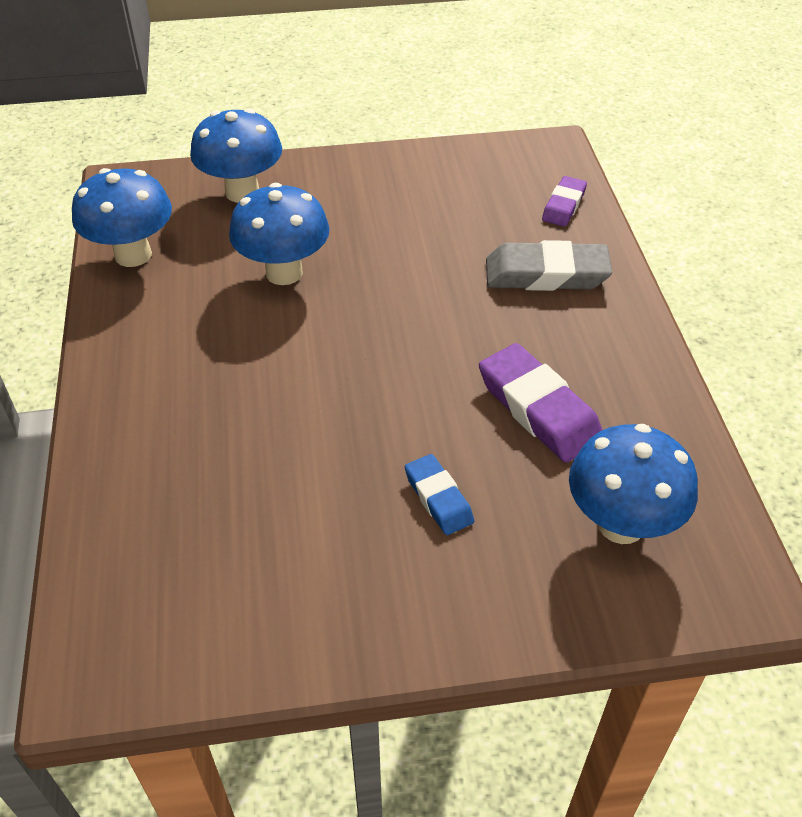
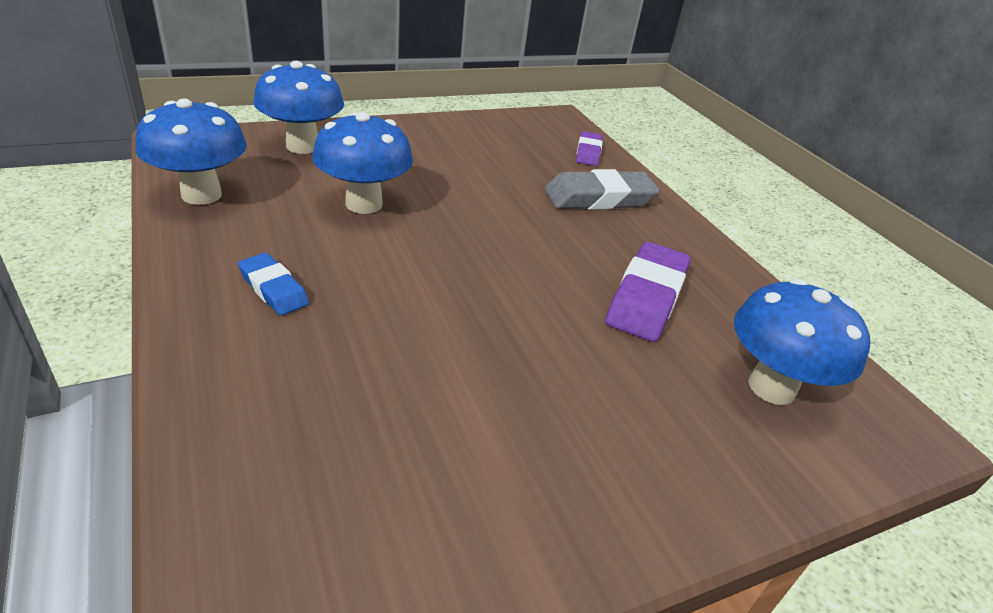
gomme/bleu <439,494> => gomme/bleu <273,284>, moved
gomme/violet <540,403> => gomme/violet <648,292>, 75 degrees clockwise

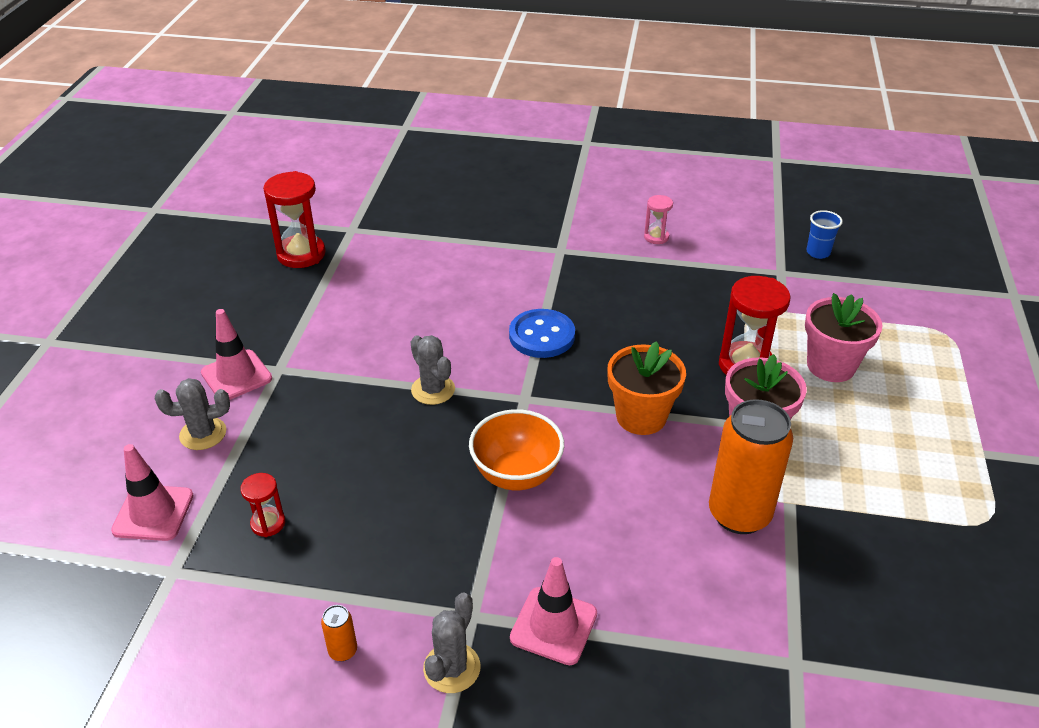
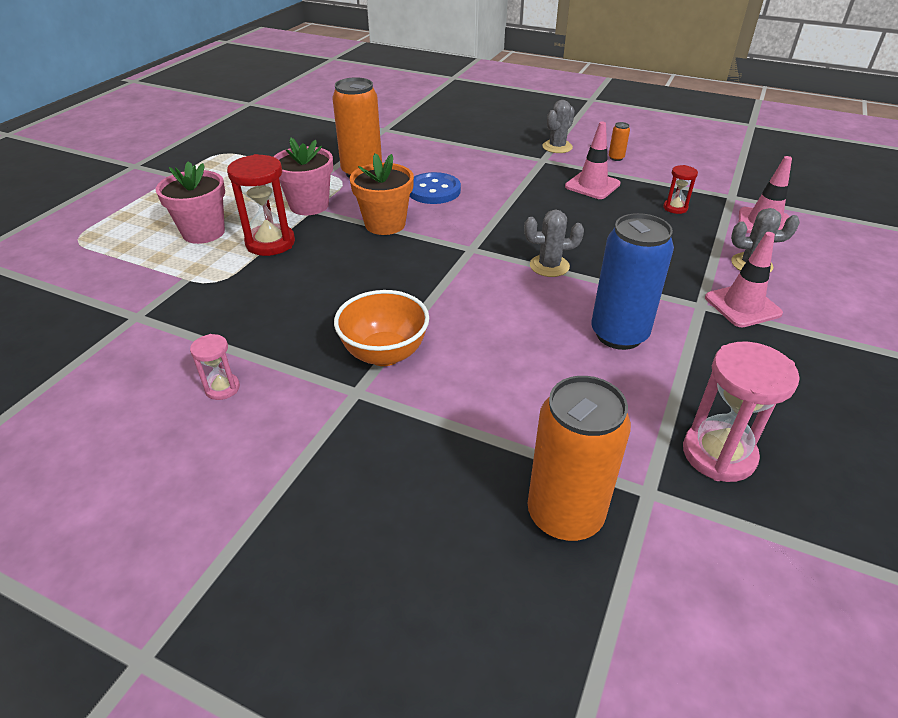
bol/orange <516,449> => bol/orange <381,328>, moved
bouton/bleu <542,333> => bouton/bleu <435,188>, moved
cactus/gris <433,370> => cactus/gris <554,243>, 75 degrees counterclockwise
nothing => canette/orange <579,459>
cône de chantier/rose <553,611> => cône de chantier/rose <593,160>, moved
nothing => canette/bleu <632,281>
sablier/rouge <294,219> => sablier/rose <741,412>
gobelet/bleu <825,234> => nothing

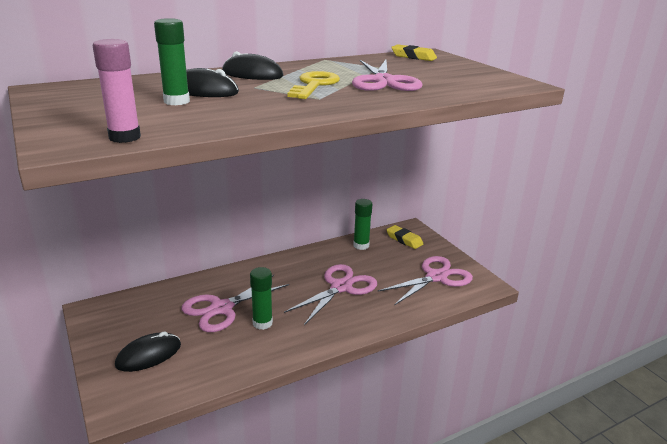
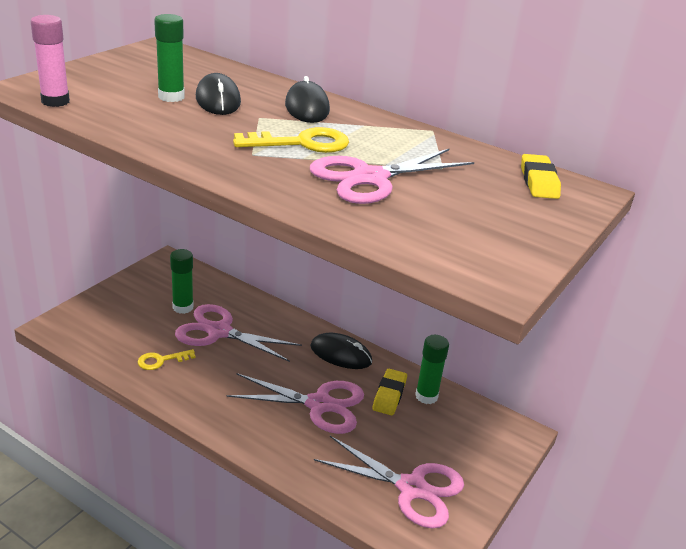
nothing => clé/jaune <166,359>
bâton de colle/vert <261,298> => bâton de colle/vert <182,281>, moved
souris/noir <148,351> => souris/noir <341,351>, moved
gomme/jaune <404,237> => gomme/jaune <390,392>, moved

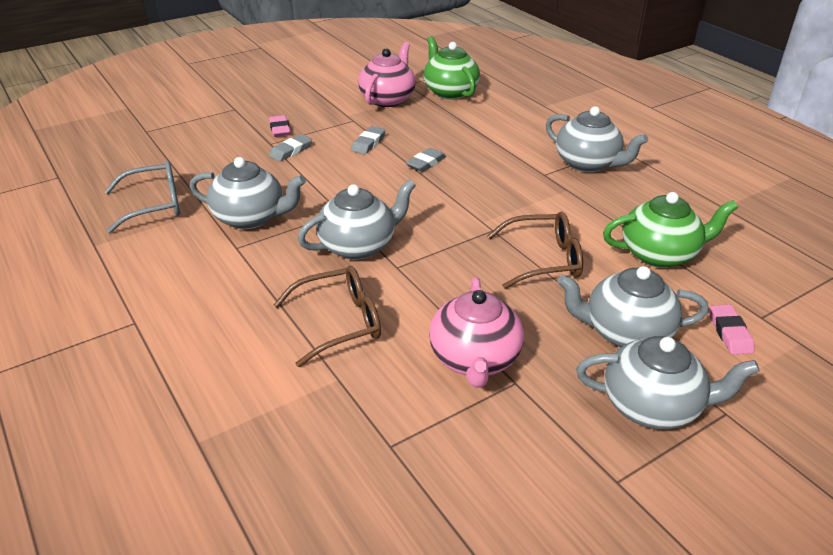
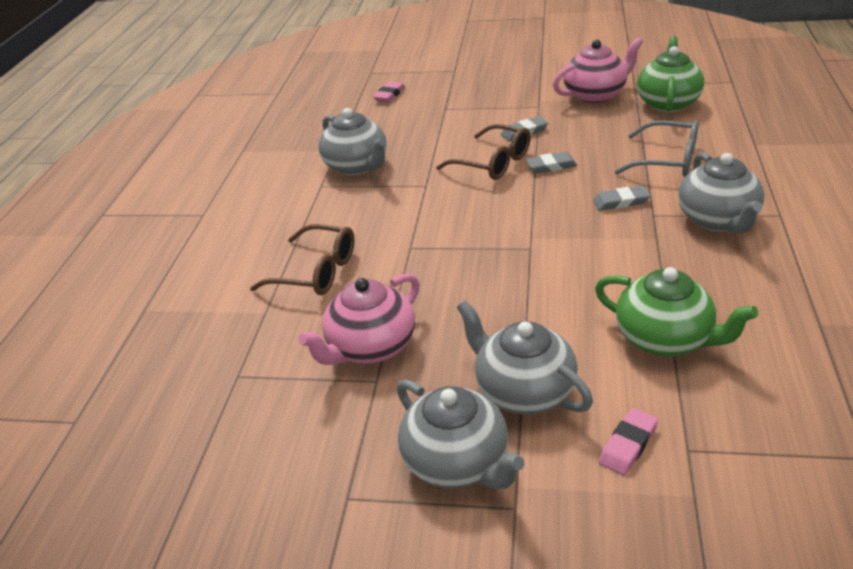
gomme/rose <280,126> => gomme/rose <389,92>, moved
lunettes/marron <535,250> => lunettes/marron <483,152>, moved
gomme/gris <290,147> => gomme/gris <621,198>, moved
lunettes/gris <142,197> => lunettes/gris <656,149>, moved
théière/gris <357,219> => nothing

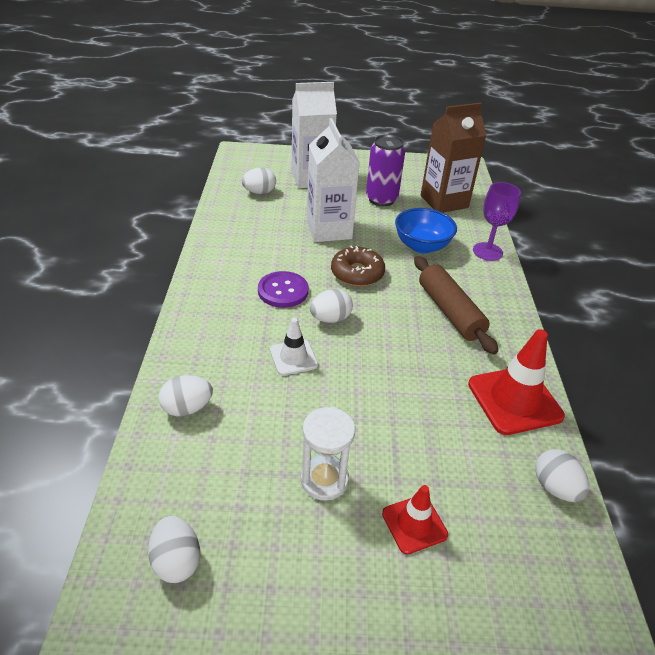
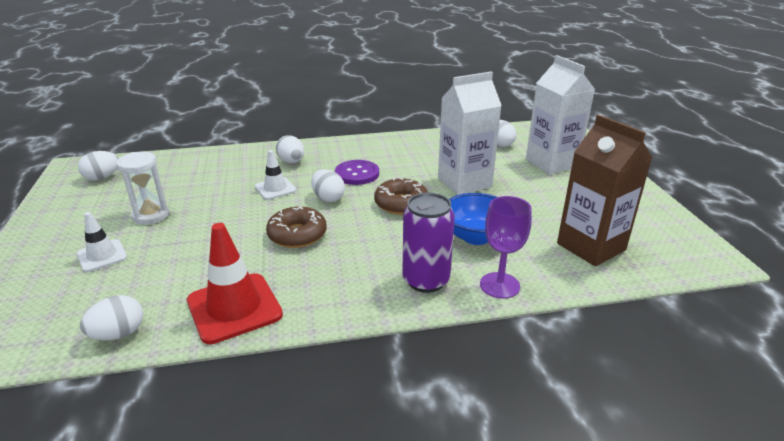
cône de chantier/rouge <415,520> => cône de chantier/blanc <102,242>
nothing => beignet/marron <296,227>
œuf/blanc <185,395> => œuf/blanc <290,149>, moved
canette/violet <385,170> => canette/violet <428,242>, moved
rouleau à pâtisserie/marron <456,305> => nothing

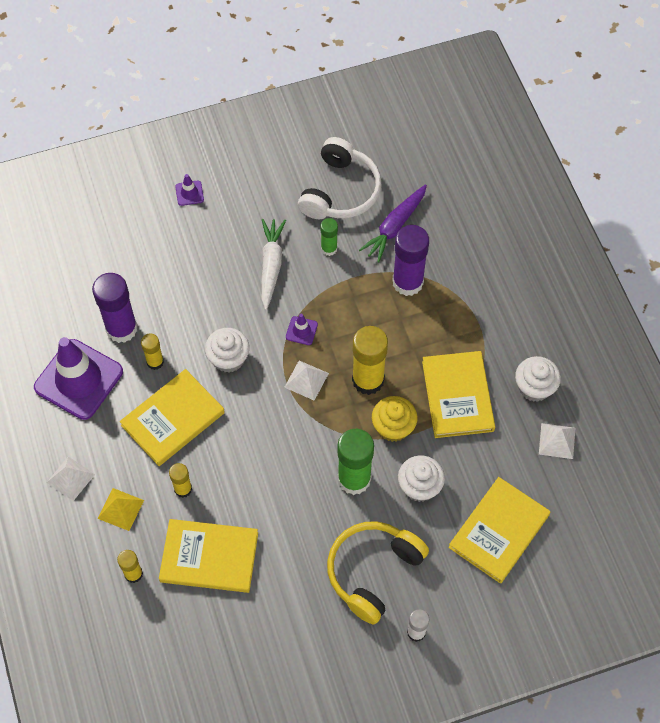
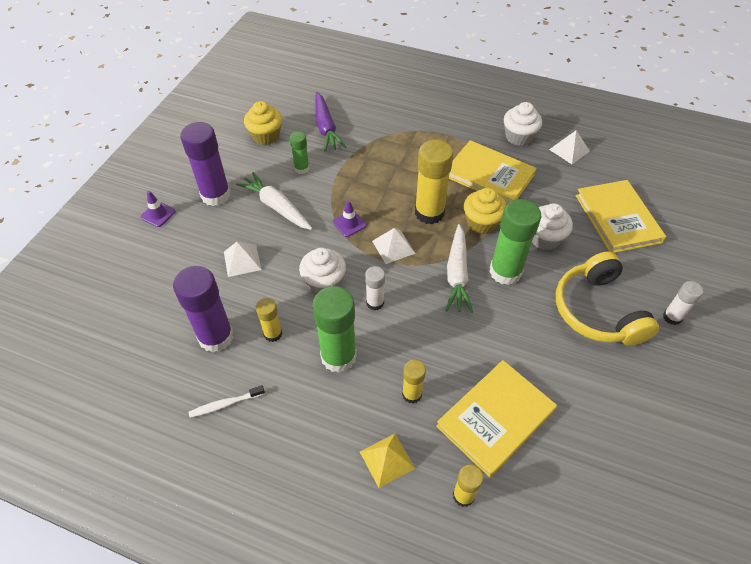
bâton de colle/violet <410,260> => bâton de colle/violet <205,164>, moved
cône de chantier/violet <78,378> => brosse à dents/blanc <226,401>
pyramide/blanc <70,478> => pyramide/blanc <242,259>, moved
casque audio/blanc <339,178> => muffin/jaune <263,123>
livre/jaune <172,417> => bâton de colle/vert <334,329>
nothing => bâton de colle/blanc <375,288>
nothing => carotte/blanc <459,268>

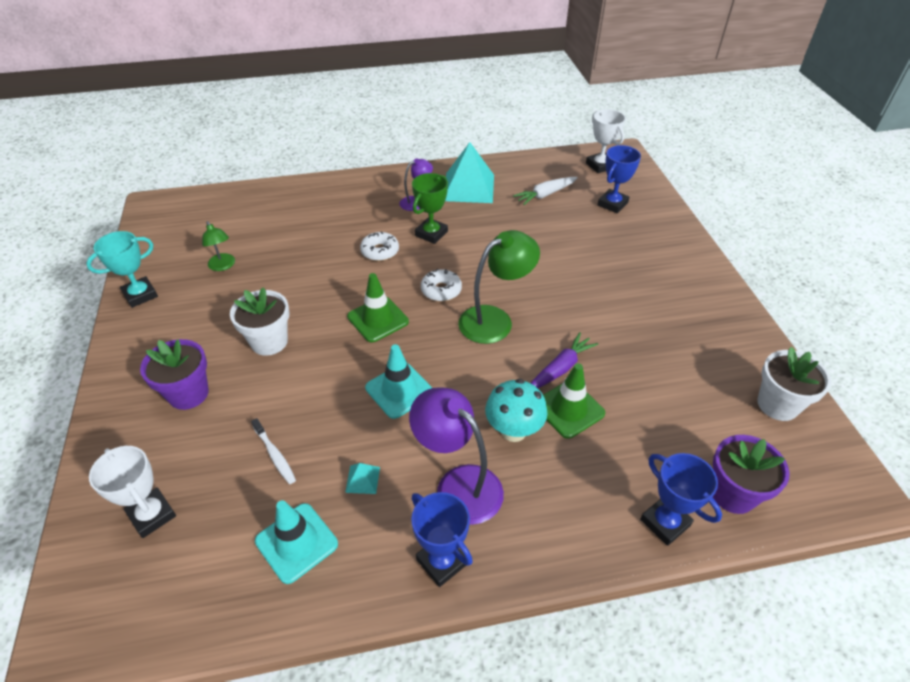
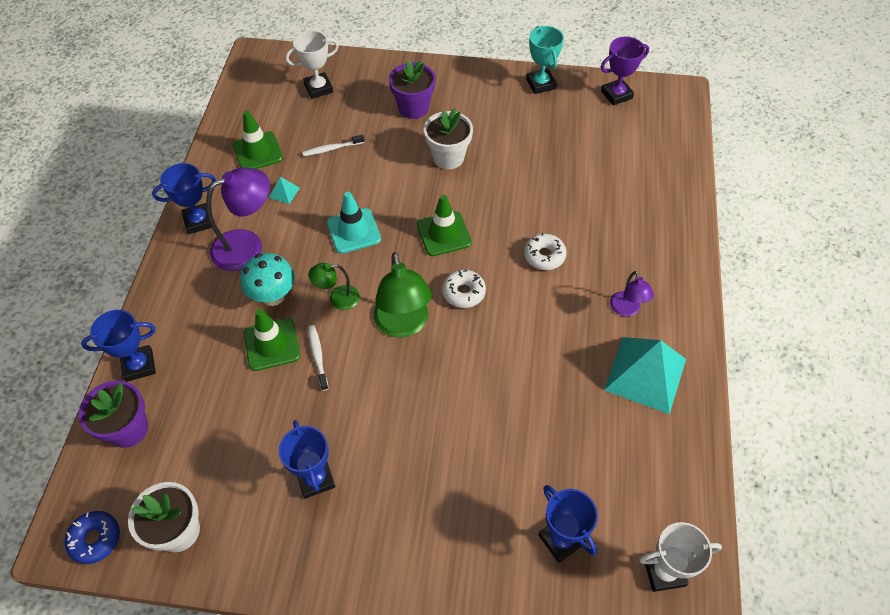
nothing => beignet/bleu <92,537>
cône de chantier/turquoise <296,542> => cône de chantier/vert <258,140>
nothing => trophée/bleu <307,459>
lampe/vert <218,246> => lampe/vert <333,286>, moved
carotte/violet <564,360> => brosse à dents/blanc <318,358>
nothing => trophée/violet <625,71>
trophée/vert <430,208> => nothing
carotte/blanc <545,191> => nothing

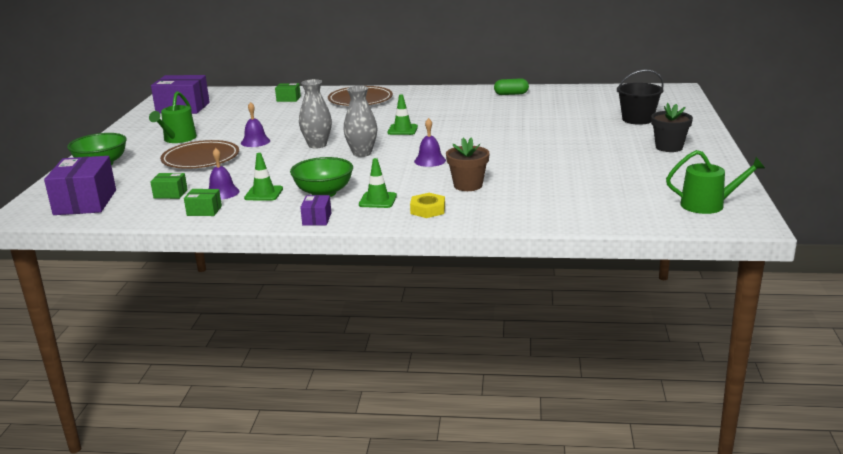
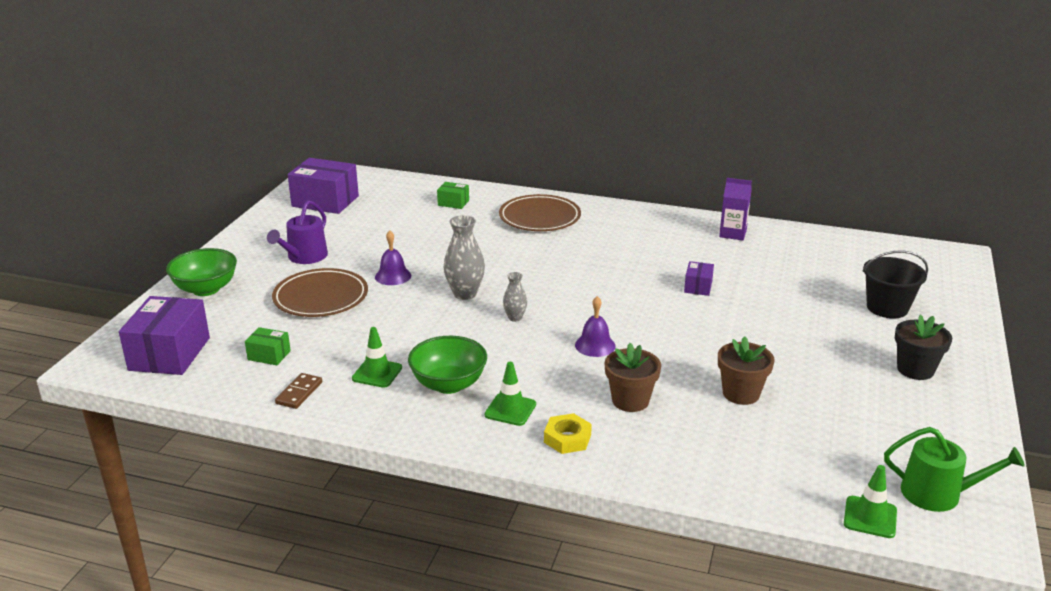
arrosoir/vert <173,117> => arrosoir/violet <297,232>
boîte/vert <203,202> => domino/marron <298,391>
vase/gris <361,121> => vase/gris <515,297>, x0.57
boîte/violet <315,210> => boîte/violet <699,278>, moved
nothing => pot de fleurs/marron <746,370>
gélule/vert <511,86> => brique de lait/violet <735,209>
cône de chantier/vert <402,114> => cône de chantier/vert <870,501>, moved
cloche/violet <224,174> => nothing

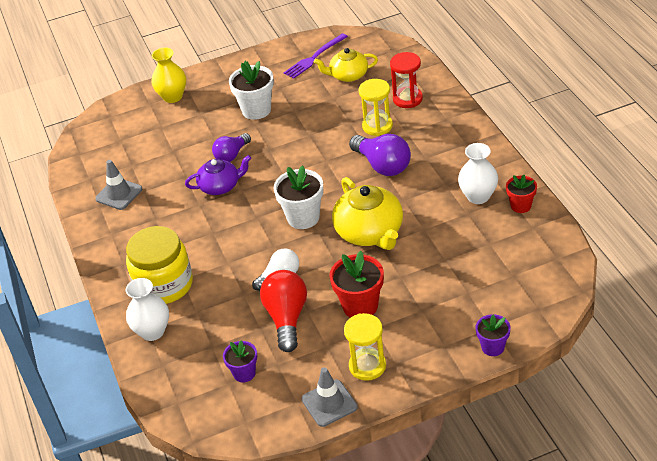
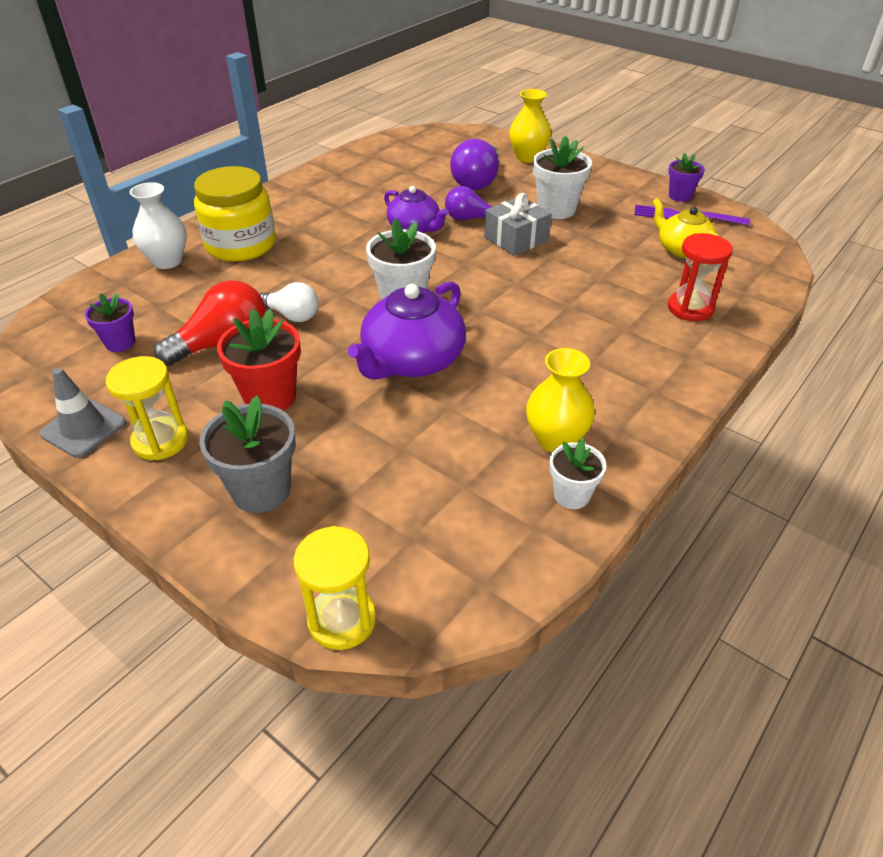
nothing => pot de fleurs/gris <247,454>
sablier/jaune <376,107> => sablier/jaune <335,588>, moved
théière/jaune <367,213> => théière/violet <407,330>
ampoule/violet <380,155> => ampoule/violet <474,164>, moved
nothing => cadeau/gris <518,224>
vase/blanc <478,173> => vase/jaune <560,400>
pot de fleurs/rouge <521,194> => pot de fleurs/blanc <577,474>
pot de fleurs/violet <493,335> => pot de fleurs/violet <686,177>, moved
cône de chantier/gris <118,185> => nothing

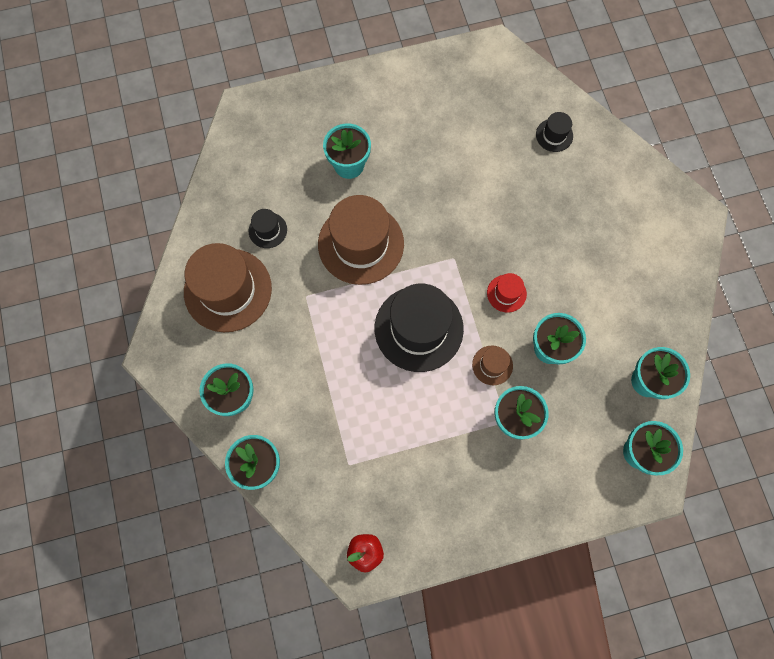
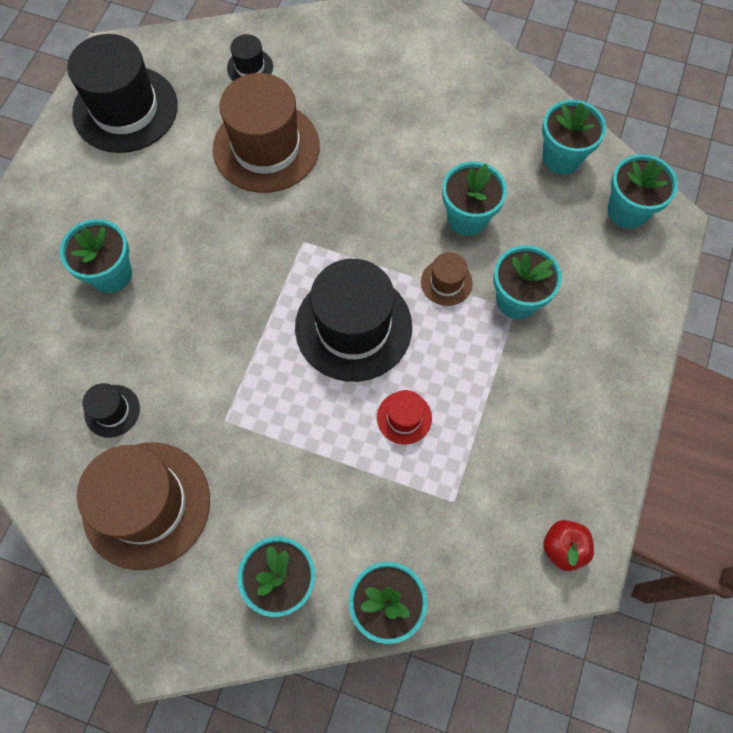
nothing => chapeau/noir <122,93>
chapeau/marron <361,240> => chapeau/marron <266,133>, moved
chapeau/rouge <507,293> => chapeau/rouge <404,417>, moved

